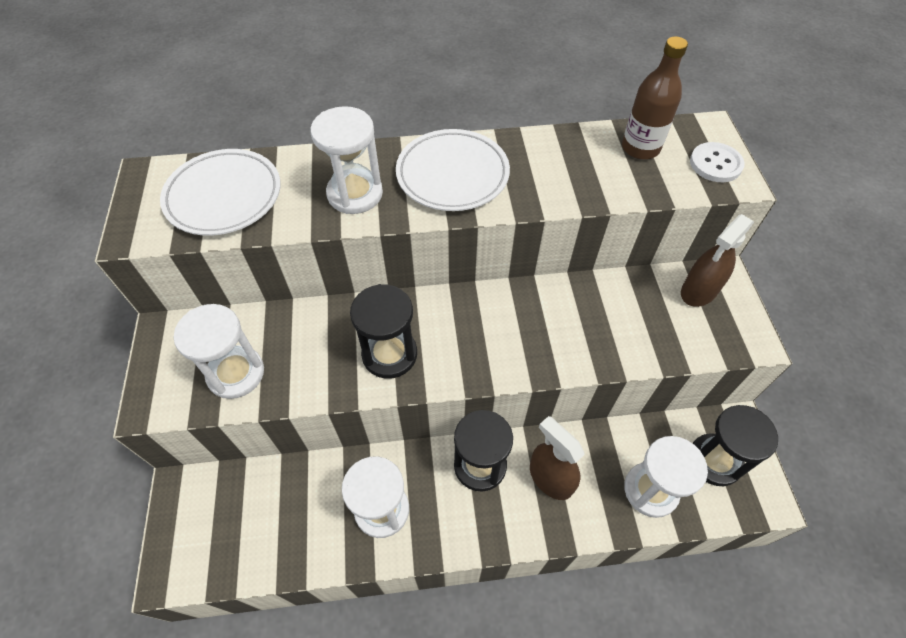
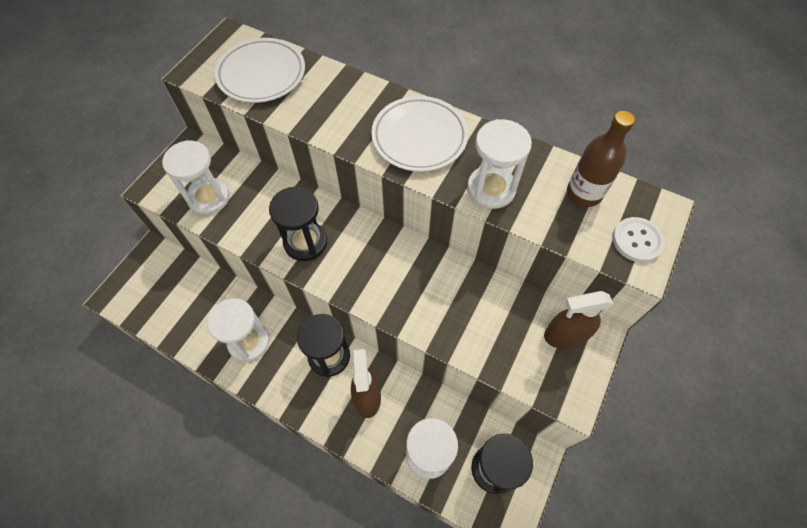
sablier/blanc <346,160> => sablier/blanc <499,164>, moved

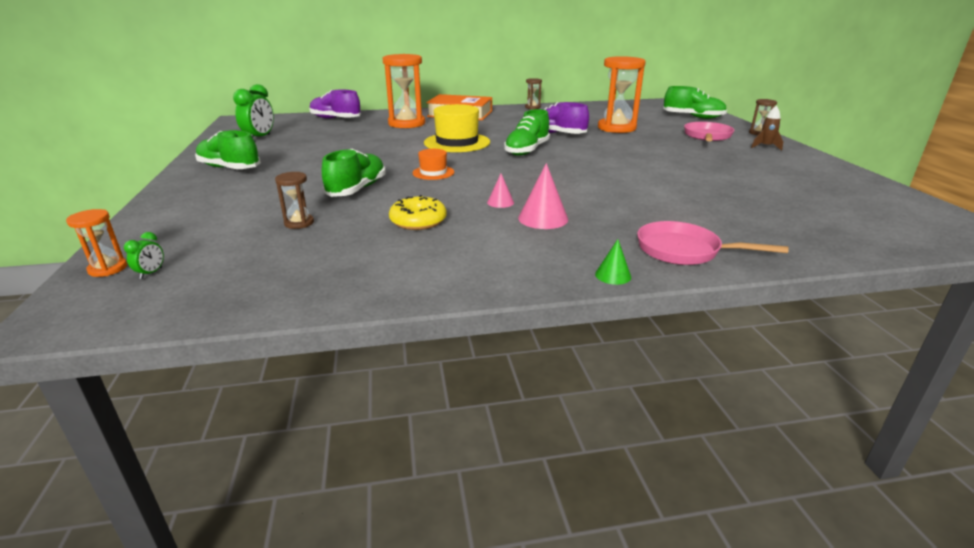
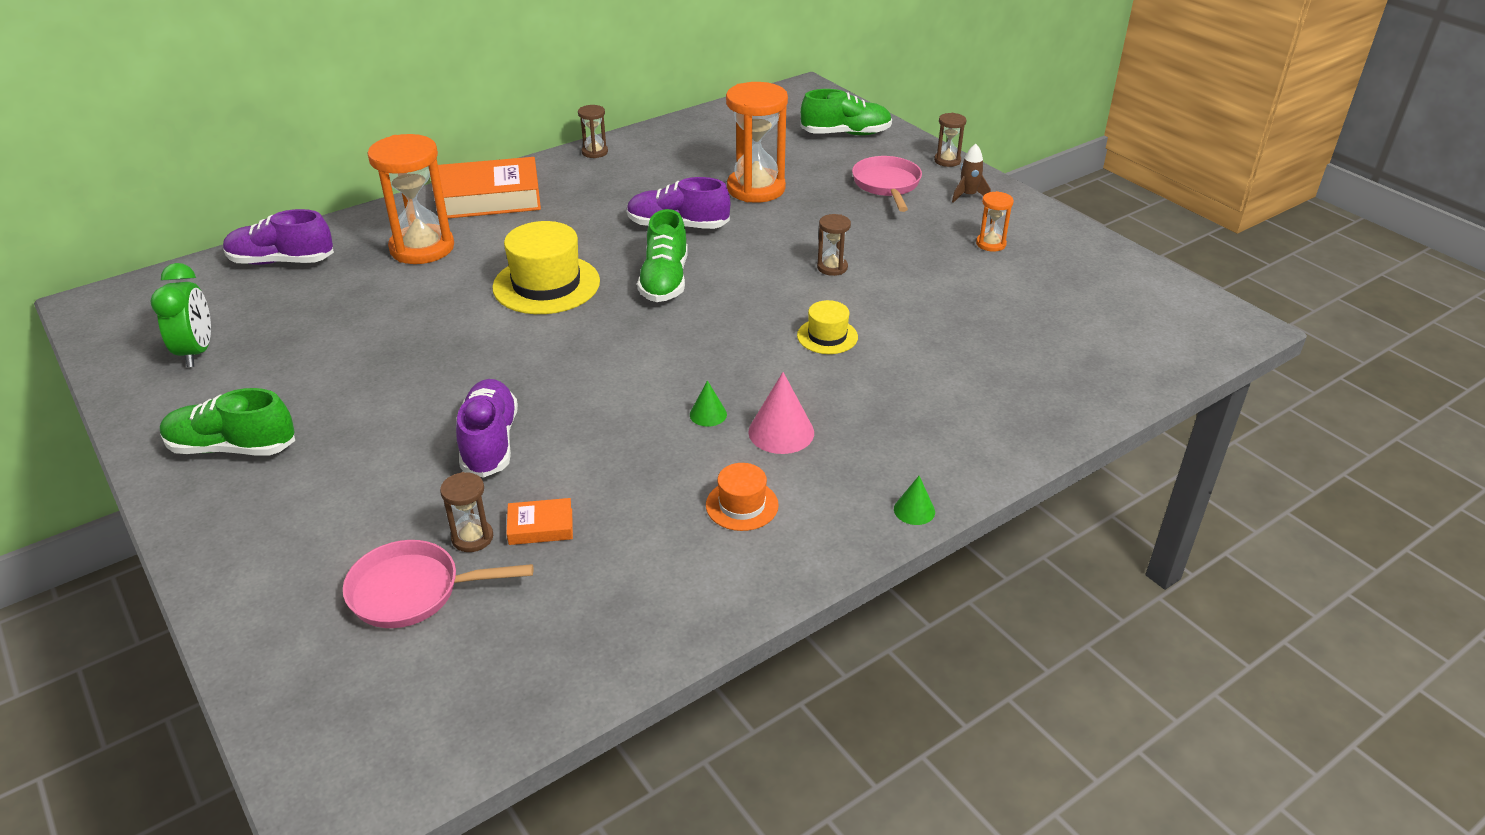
poêle/rose <713,243> => poêle/rose <438,584>, moved
chaussure/vert <354,173> => chaussure/violet <487,428>
nothing => livre/orange <539,521>
cône/rose <500,191> => cône/vert <708,403>
chapeau/orange <433,164> => chapeau/orange <742,497>, moved
nothing => chapeau/jaune <827,327>
nothing => sablier/marron <834,245>
sablier/orange <96,243> => sablier/orange <995,221>, moved
réveil/vert <144,255> => nothing
beignet/jaune <418,212> => nothing

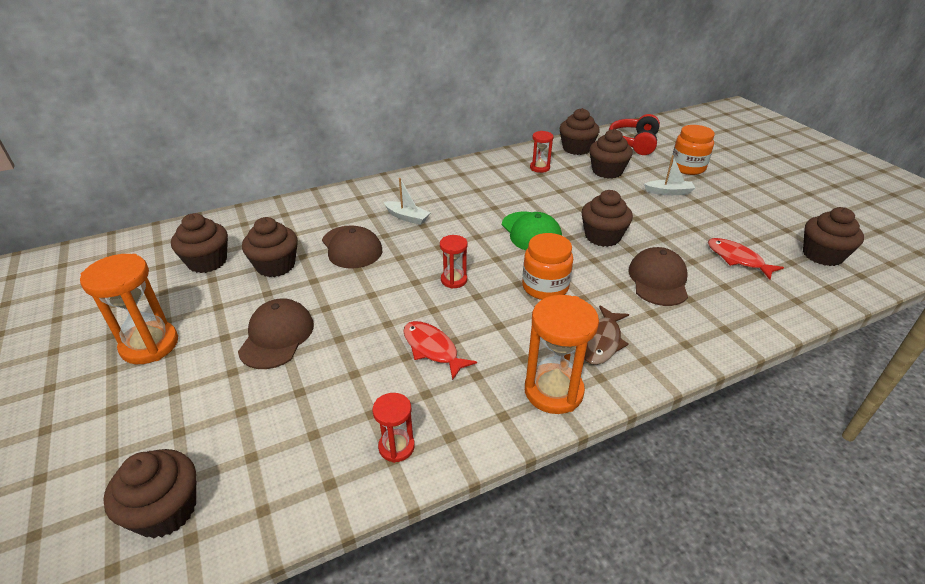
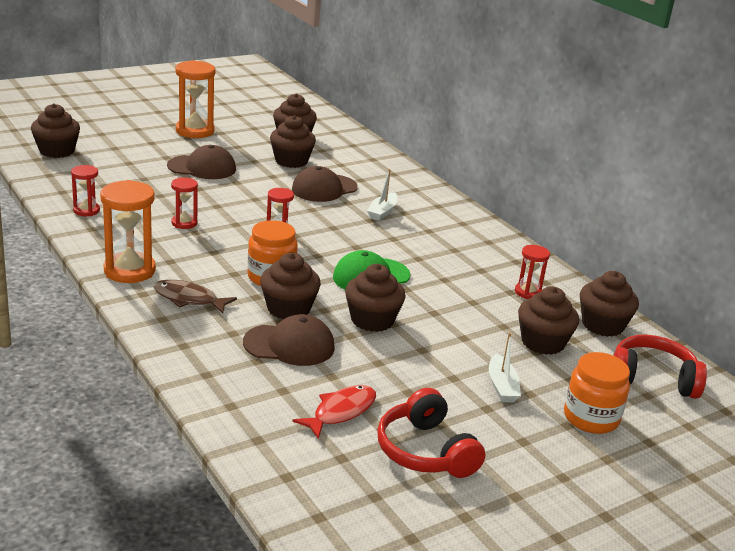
poisson/rouge <440,350> => sablier/rouge <184,203>
muffin/marron <833,236> => muffin/marron <290,286>, moved
nothing => casque audio/rouge <431,433>

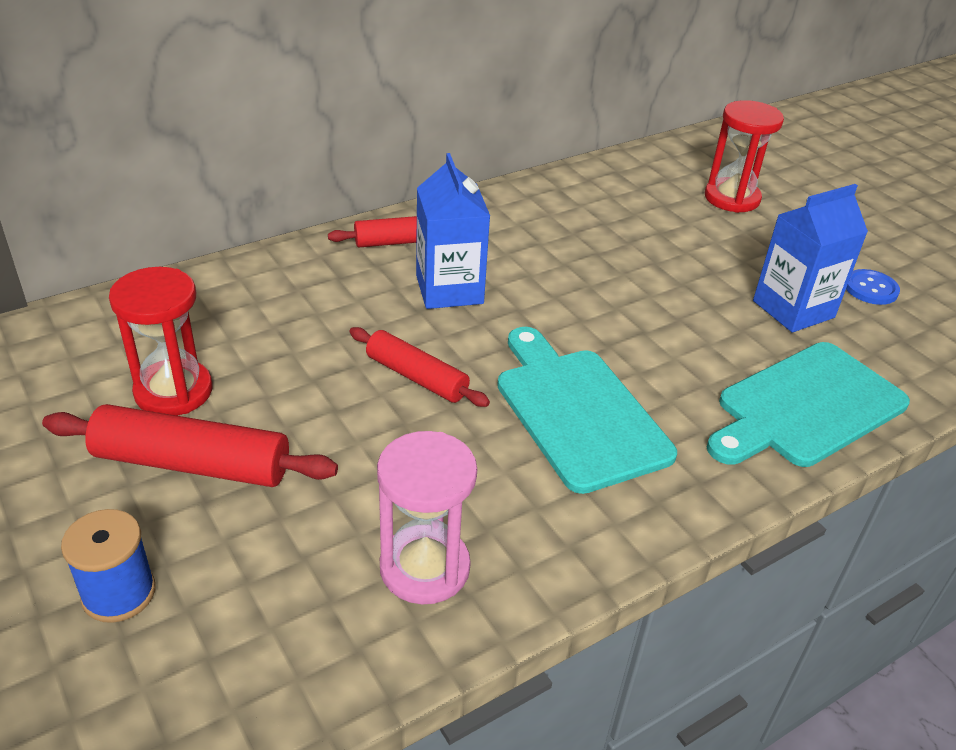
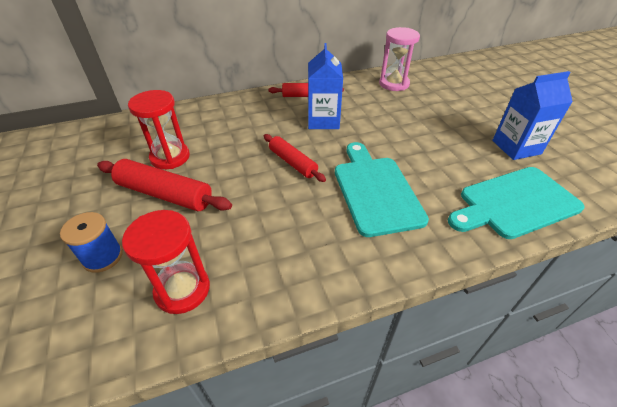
sablier/rouge <744,156> => sablier/rouge <166,262>, moved
sablier/rose <427,517> => sablier/rose <399,59>, moved
bouton/bleu <873,287> => nothing

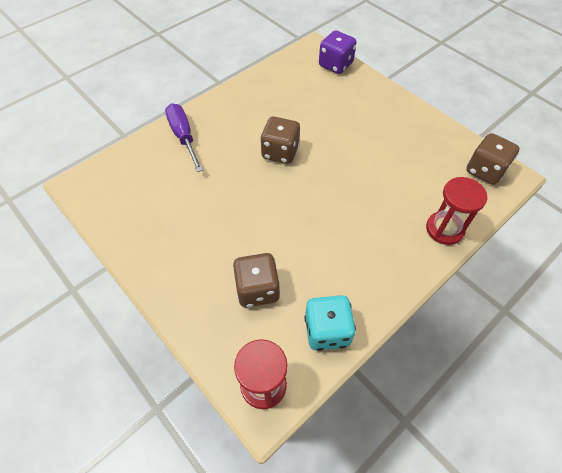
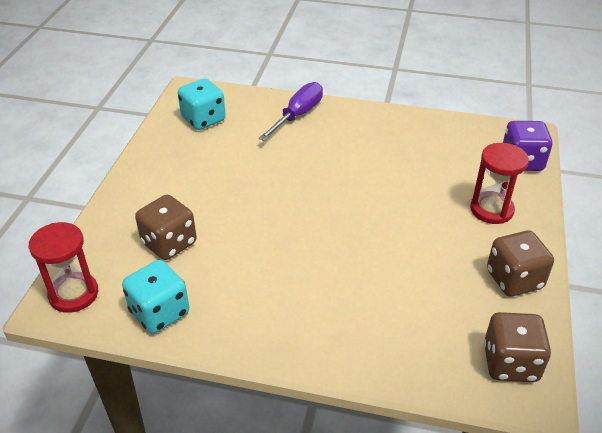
nothing => dé/turquoise <202,104>
sablier/rouge <456,211> => sablier/rouge <499,183>, moved
dé/marron <280,140> => dé/marron <520,263>, moved

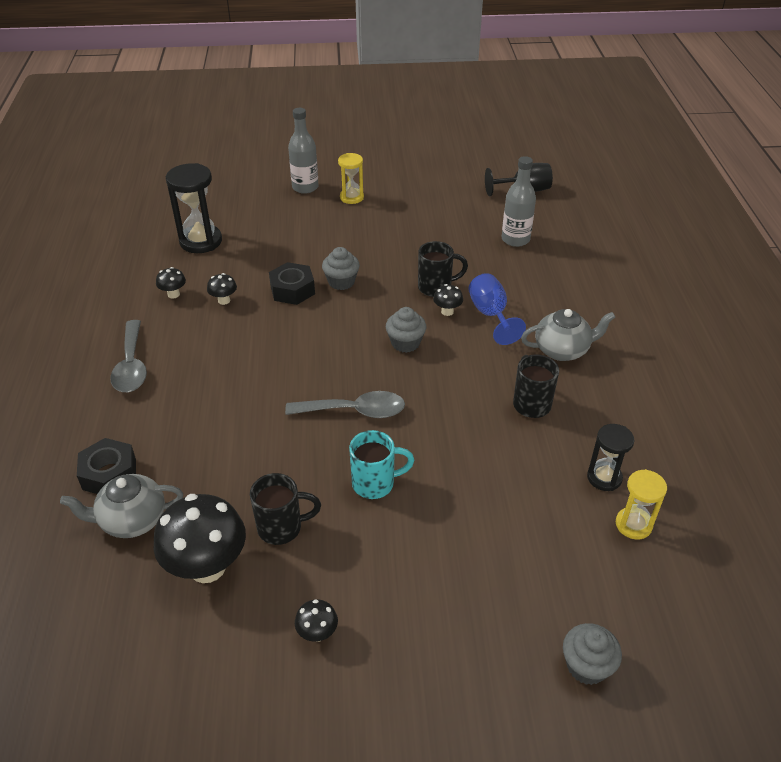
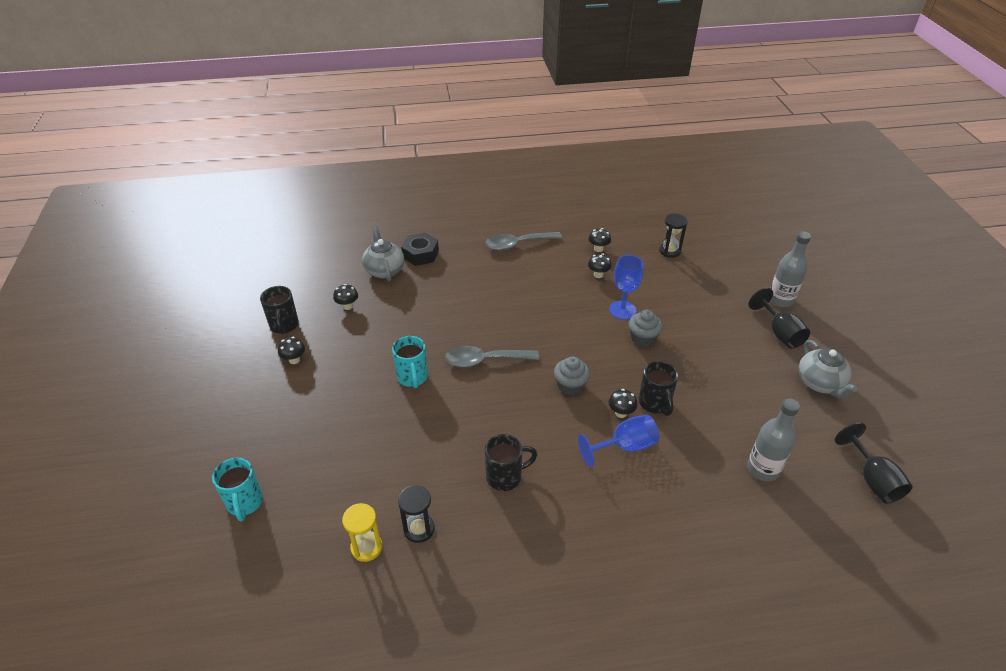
muffin/gris <592,654> => tasse/turquoise <237,489>
tasse/noir <285,509> => tasse/noir <279,310>, moved
champignon/noir <200,538> => champignon/noir <345,297>, x0.46
cuillère/gris <345,404> => cuillère/gris <492,356>, 90 degrees clockwise
écrou/noir <292,283> => verre à pied/bleu <626,287>
sablier/noir <194,208> => sablier/noir <673,235>, x0.61
sablier/jaune <351,178> => verre à pied/noir <779,318>
théière/gris <568,335> => théière/gris <828,369>, moved

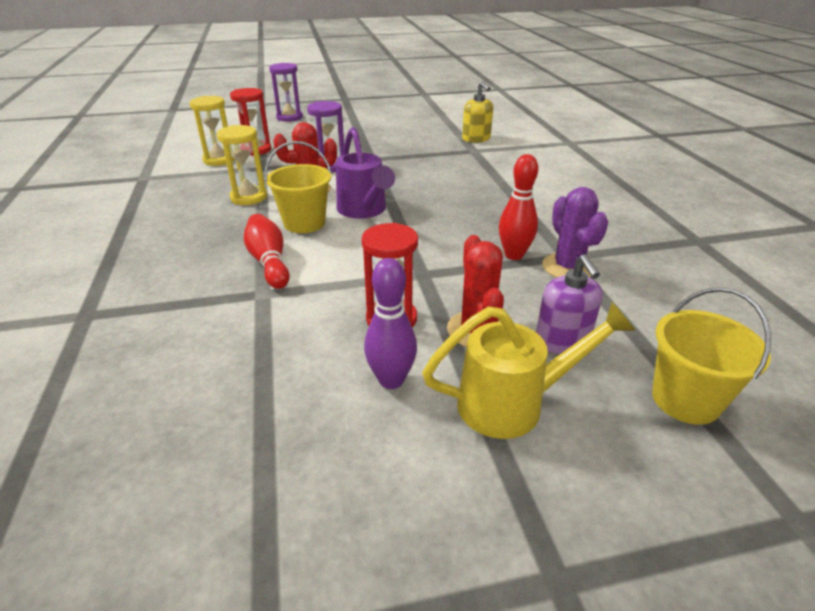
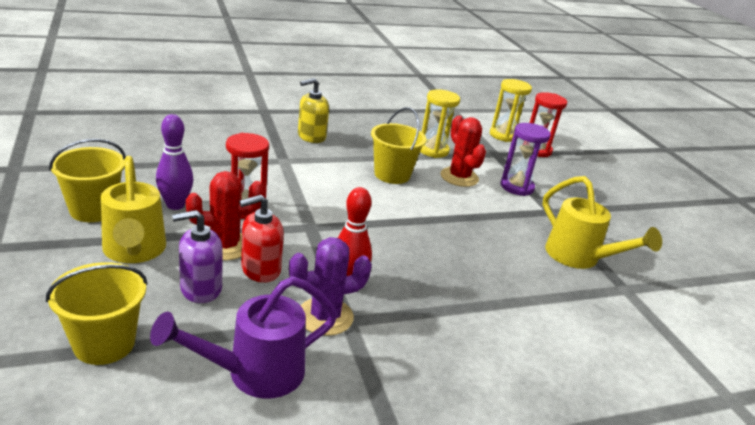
nothing => seau/jaune <87,180>
arrosoir/violet <365,173> => arrosoir/violet <244,337>, moved
nothing => distributeur de savon/rouge <261,239>
distributeur de savon/jaune <477,112> => distributeur de savon/jaune <313,110>, moved
nothing => arrosoir/jaune <602,222>
quille/rouge <267,251> => nothing
sablier/violet <286,92> => nothing

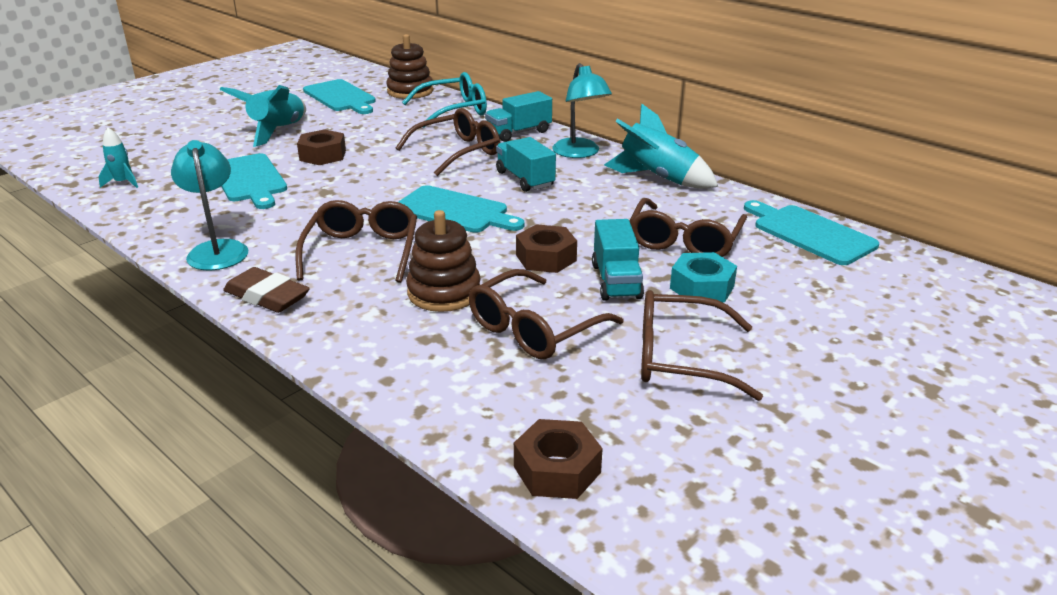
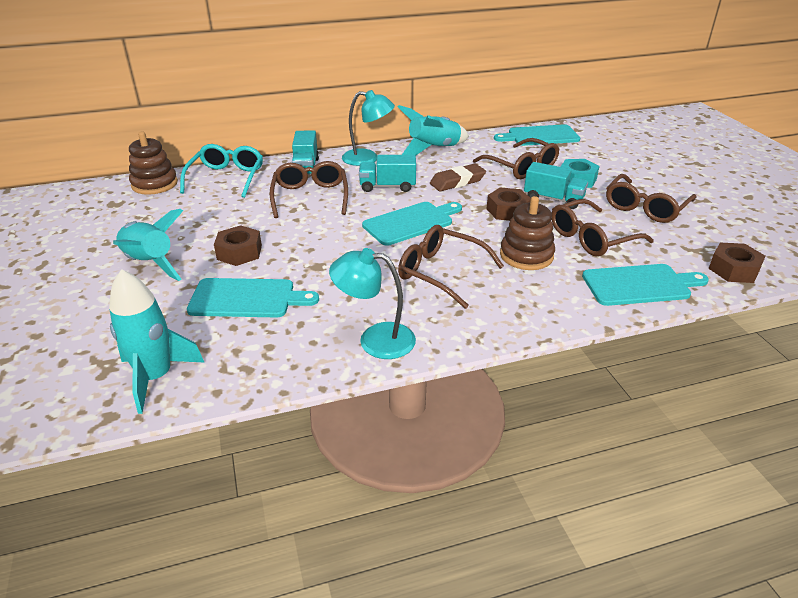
fusée/turquoise <118,157> => fusée/turquoise <157,341>, x1.92
gomme/marron <266,290> => gomme/marron <458,177>, moved
lunettes/marron <546,314> => lunettes/marron <602,228>, 75 degrees clockwise
planche à découper/turquoise <339,96> => planche à découper/turquoise <645,285>, moved

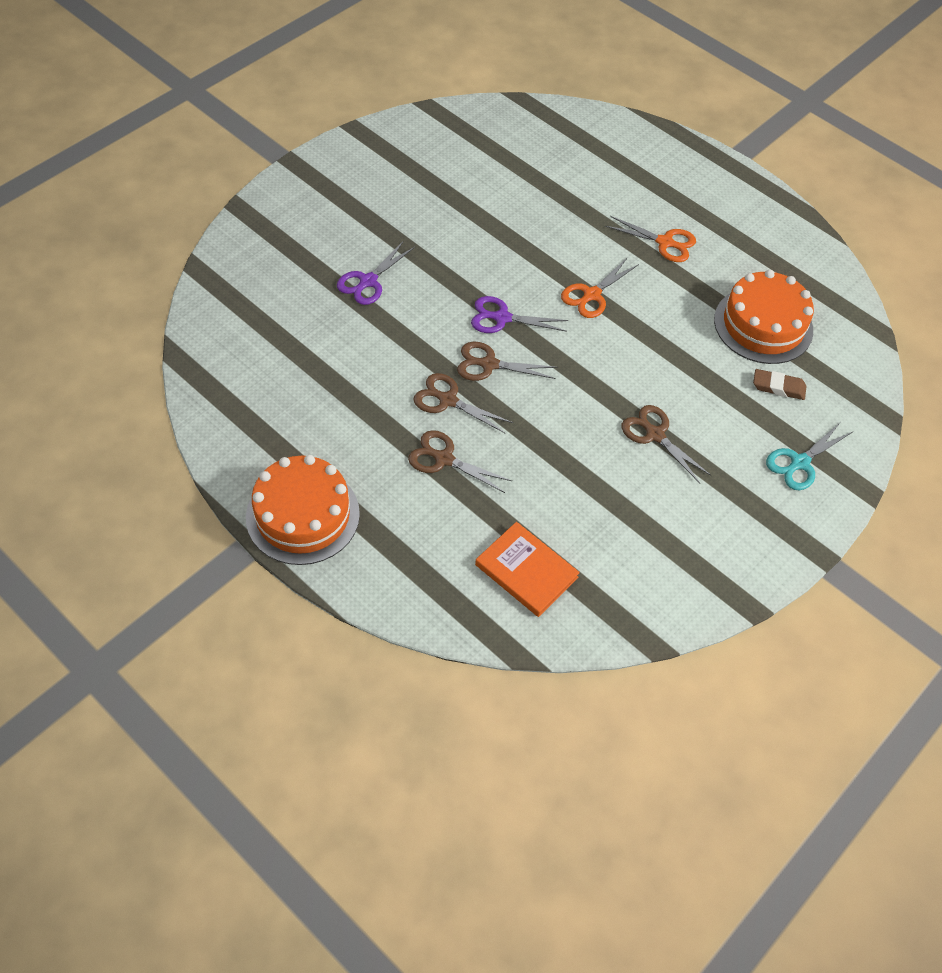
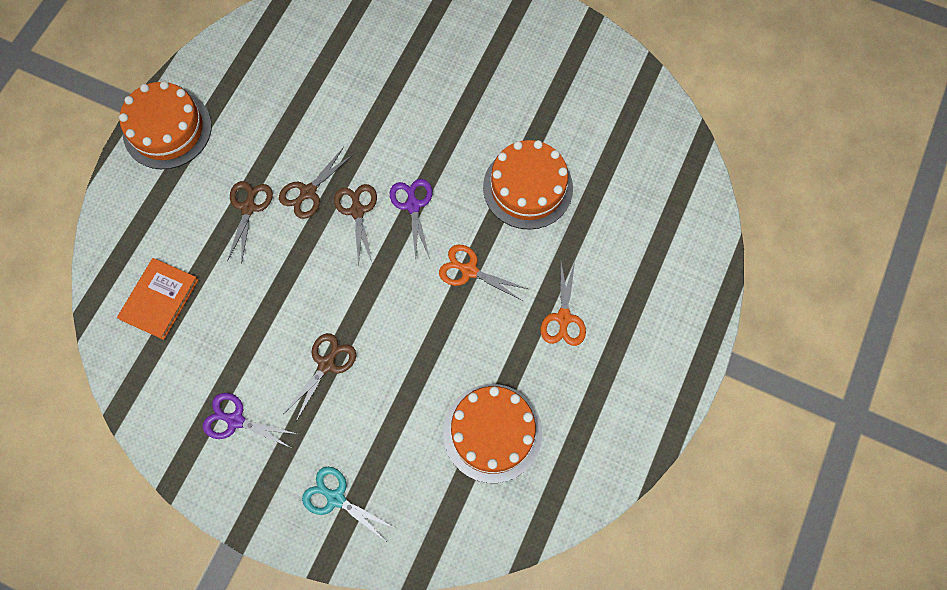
ciseaux/violet <376,273> => ciseaux/violet <250,420>, moved
ciseaux/marron <463,403> => ciseaux/marron <316,183>, 150 degrees counterclockwise
nothing => gâteau/orange <528,185>
gomme/marron <780,384> => nothing

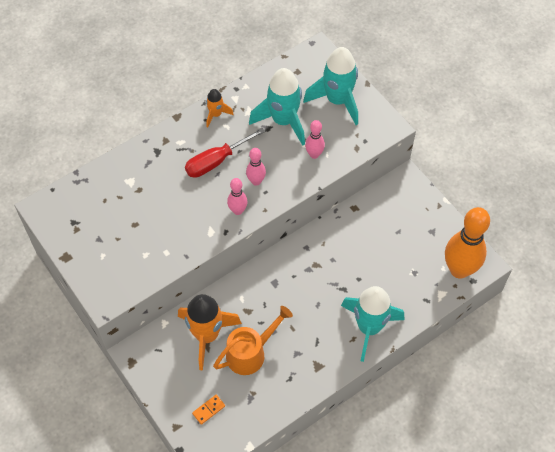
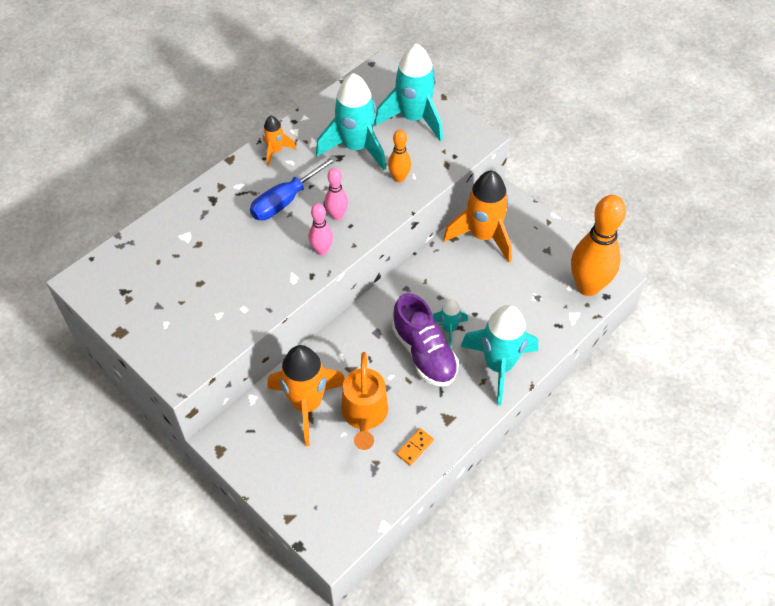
tournevis/rouge <225,153> => tournevis/bleu <294,188>
arrosoir/orange <253,340> => arrosoir/orange <365,401>, 135 degrees clockwise
quille/rose <315,139> => quille/orange <399,155>
nothing => chaussure/violet <425,339>
domino/orange <208,410> => domino/orange <415,447>, moved
nothing => fusée/turquoise <450,323>
nothing => fusée/orange <477,217>

